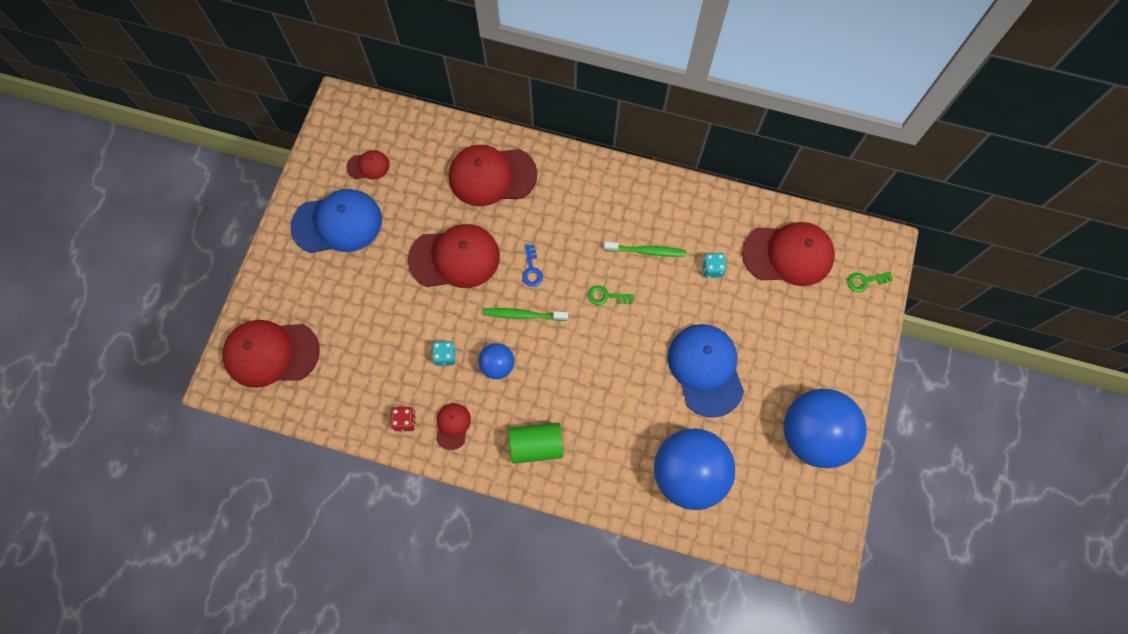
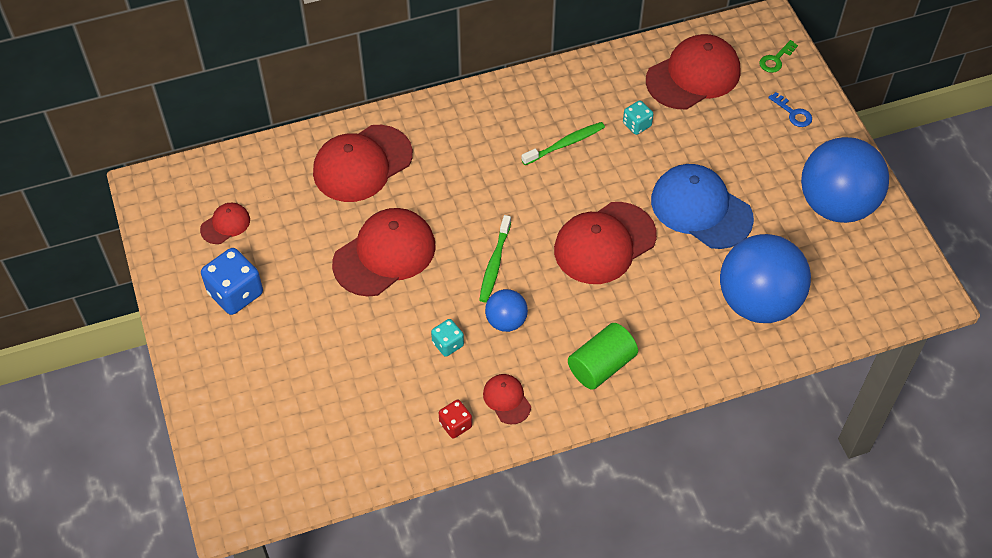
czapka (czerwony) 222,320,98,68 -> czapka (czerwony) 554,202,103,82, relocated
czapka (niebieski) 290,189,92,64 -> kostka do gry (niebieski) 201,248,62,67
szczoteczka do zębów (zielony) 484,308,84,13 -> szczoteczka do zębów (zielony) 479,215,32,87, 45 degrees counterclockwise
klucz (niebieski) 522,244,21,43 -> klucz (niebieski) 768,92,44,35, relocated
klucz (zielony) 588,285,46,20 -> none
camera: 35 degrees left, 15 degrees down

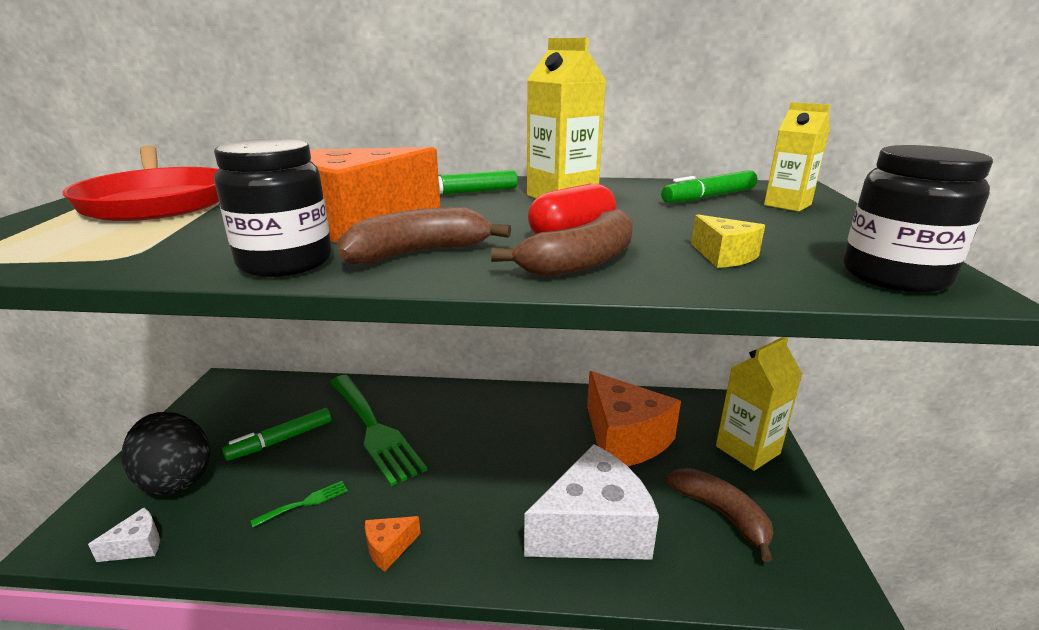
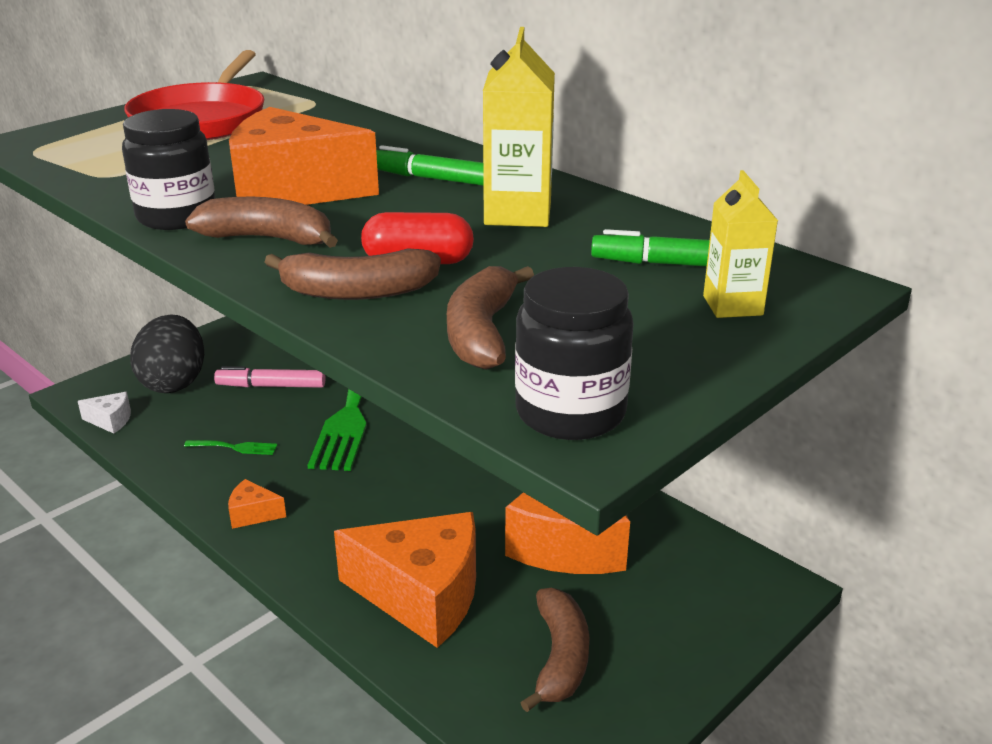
flamaster (zielony) 222,408,109,53 -> flamaster (różowy) 214,366,111,22
ser (biały) 524,444,135,116 -> ser (pomarańczowy) 334,512,142,136
ser (żółty) 691,214,74,54 -> banan (brązowy) 447,266,87,104
karton mleka (żółty) 716,337,87,134 -> none
camera: 40 degrees right, 5 degrees up

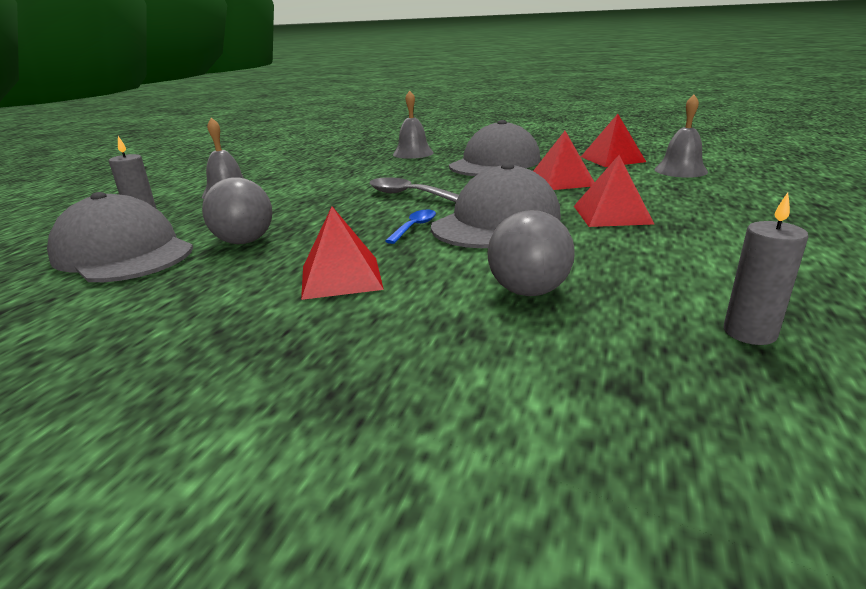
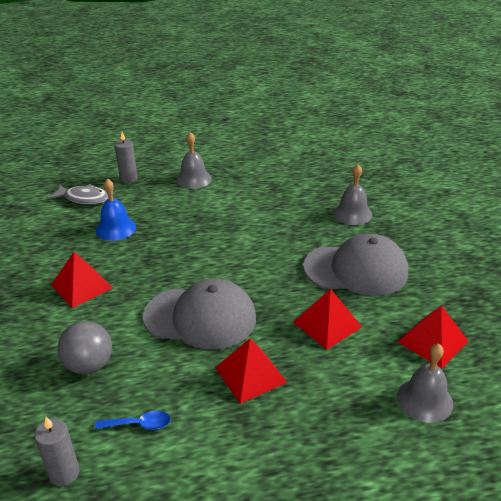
czapka (szary) 47,192,146,90 -> ryba (szary) 47,184,62,21
piłka (szary) 202,177,70,67 -> dzwonek (niebieski) 96,178,40,63
łyżka (szary) 370,177,89,25 -> none
łyżka (niebieski) 385,210,51,34 -> łyżka (niebieski) 95,410,76,20, relocated
camera: 60 degrees right, 10 degrees up

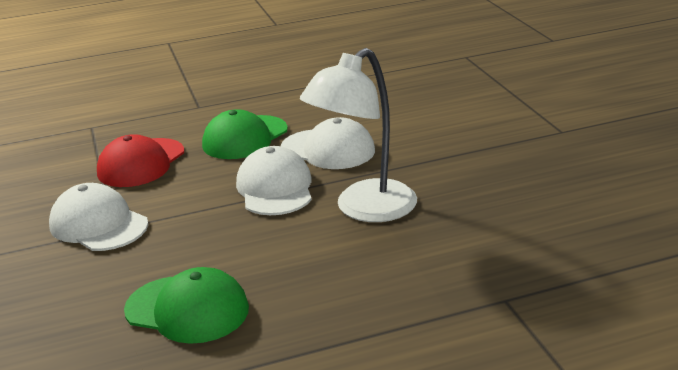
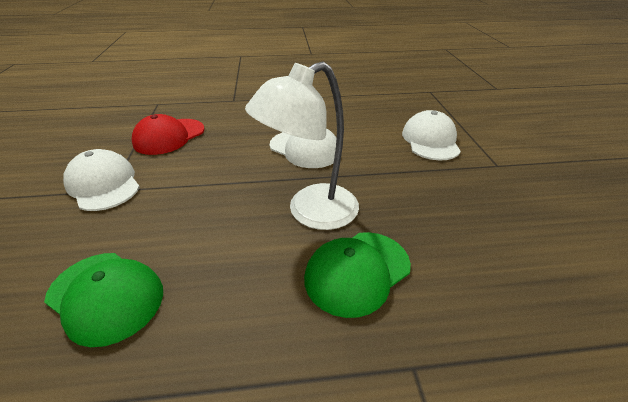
czapka (zielony) 202,109,86,50 -> czapka (zielony) 304,232,107,86, relocated
czapka (biały) 236,146,76,69 -> czapka (biały) 402,110,59,51, relocated
camera: 10 degrees right, 10 degrees up

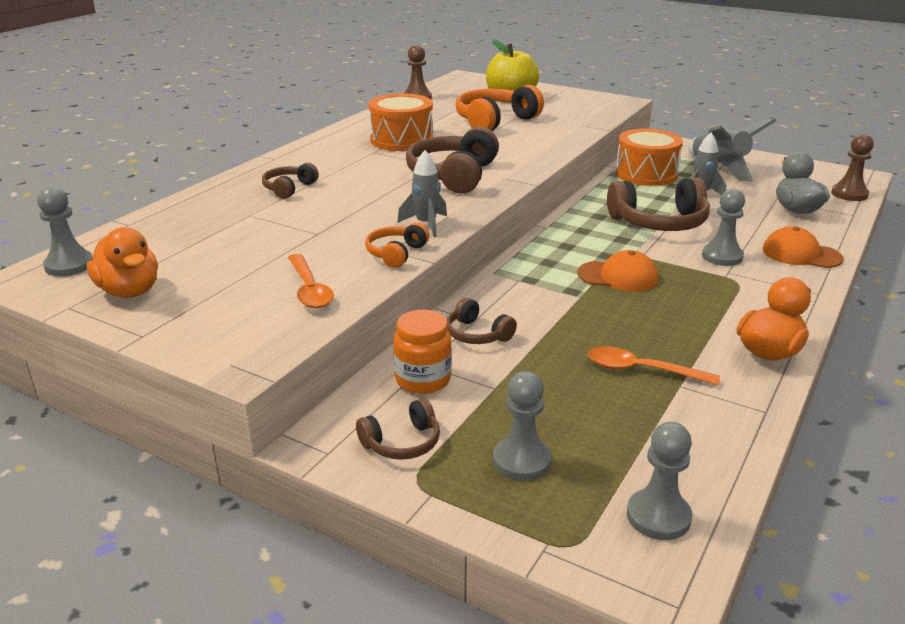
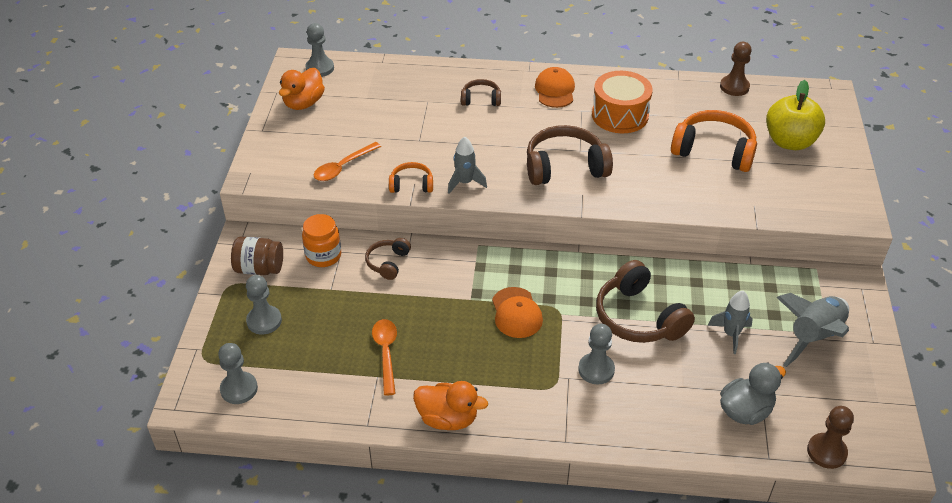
słuchawki (brązowy) 356,398,84,62 -> słoik (brązowy) 231,236,52,39
bęben (pomarańczowy) 616,129,67,57 -> none
czapka (pomarańczowy) 763,226,81,42 -> czapka (pomarańczowy) 535,67,40,41, relocated
camera: 65 degrees right, 15 degrees up

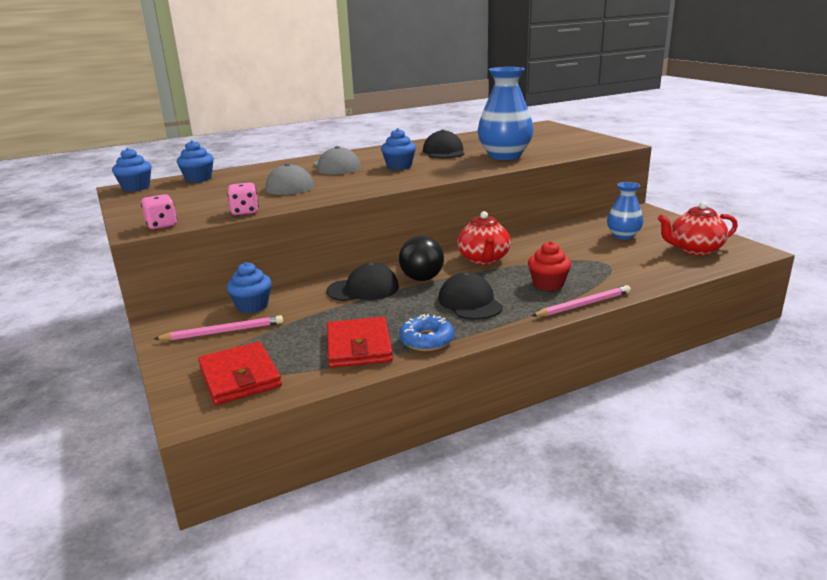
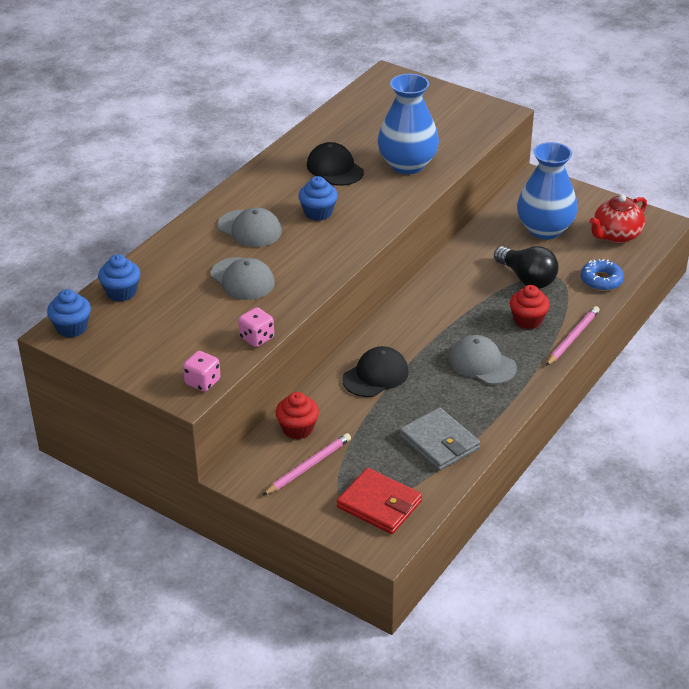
muffinka (niebieski) 227,262,45,51 -> muffinka (czerwony) 276,392,43,47
portfel (czerwony) 327,317,66,51 -> portfel (szary) 399,407,81,64
żarówka (czarny) 399,236,45,45 -> żarówka (czarny) 494,246,65,43, relocated
donut (niebieski) 399,314,55,37 -> donut (niebieski) 581,259,43,32, relocated
czapka (czarny) 438,272,65,48 -> czapka (szary) 449,335,68,50
imbryk (czerwony) 457,211,54,54 -> none
wazon (niebieski) 607,182,36,58 -> wazon (niebieski) 517,142,61,98, x1.70
camera: 30 degrees left, 15 degrees up

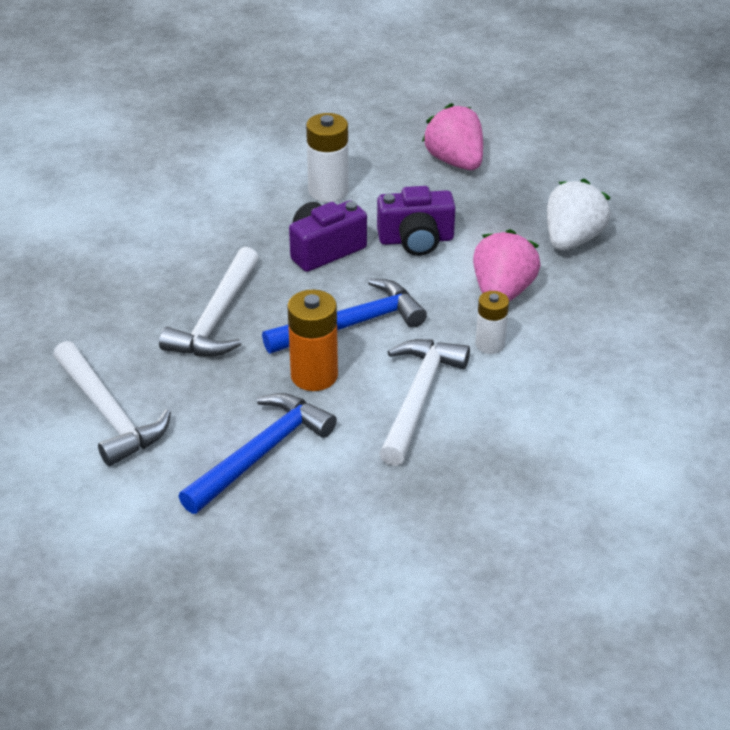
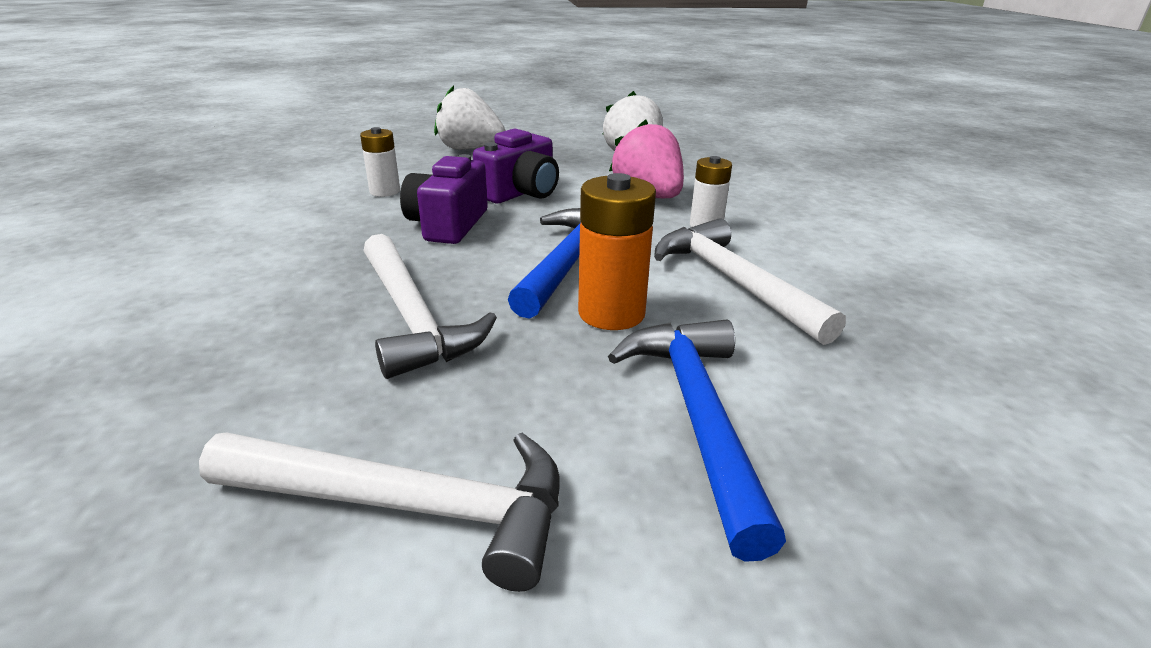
bateria (biały) 306,113,43,89 -> bateria (biały) 360,127,40,70, x0.64
truskawka (różowy) 422,103,61,67 -> truskawka (biały) 434,85,72,65
camera: 45 degrees left, 10 degrees down

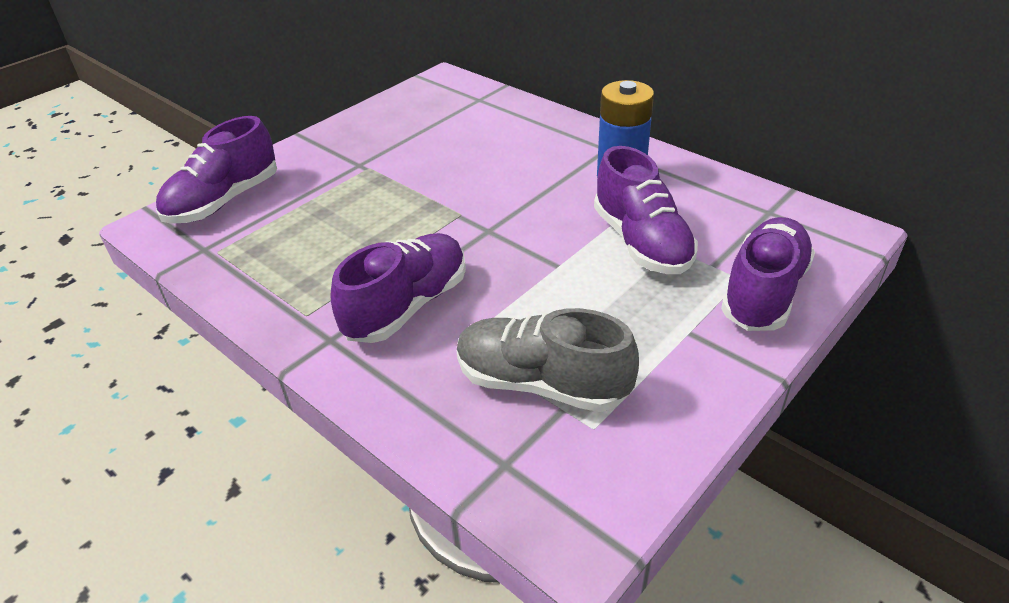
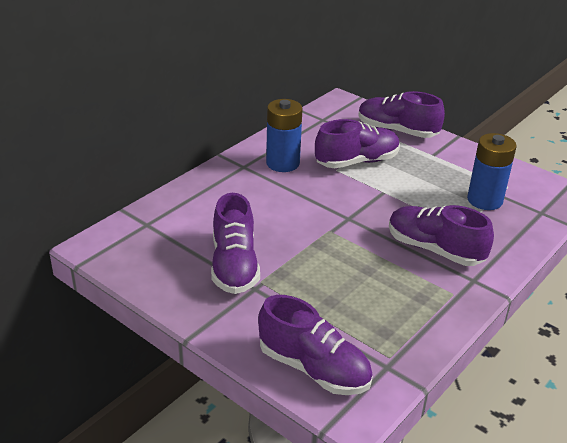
but (szary) 457,308,182,104 -> bateria (niebieski) 467,133,50,77
none -> but (fioletowy) 211,193,49,101
camera: 95 degrees left, 5 degrees down

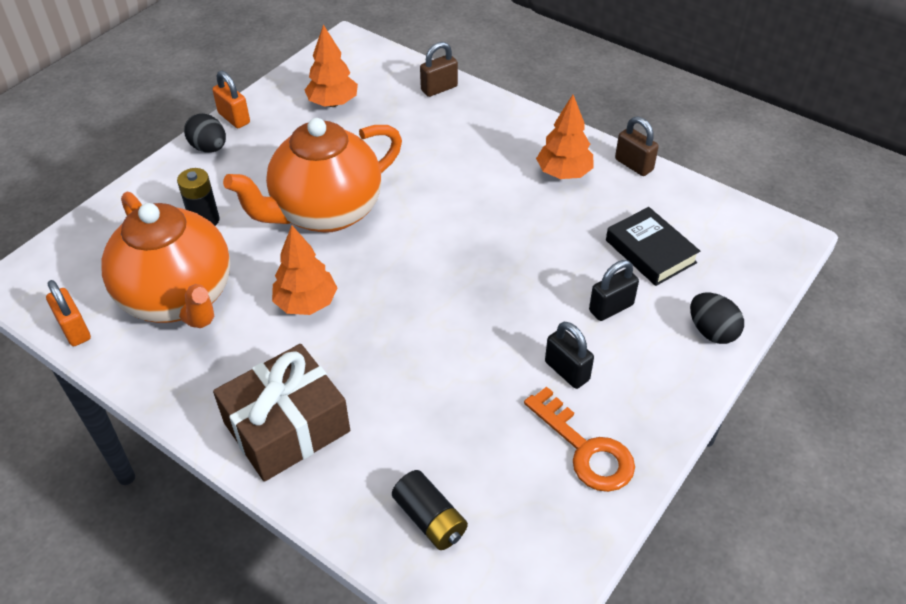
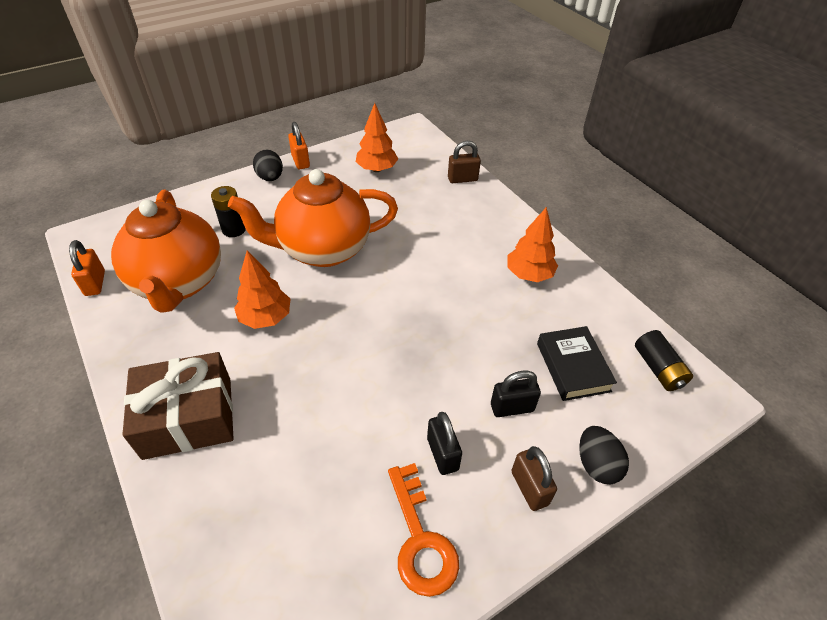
bateria (czarny) 392,470,76,80 -> bateria (czarny) 635,330,58,61, relocated
kłódka (brązowy) 615,117,44,59 -> kłódka (brązowy) 511,446,46,65, relocated
camera: 20 degrees right, 0 degrees up

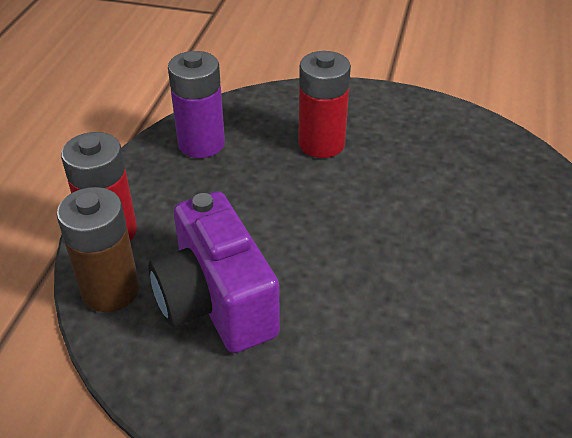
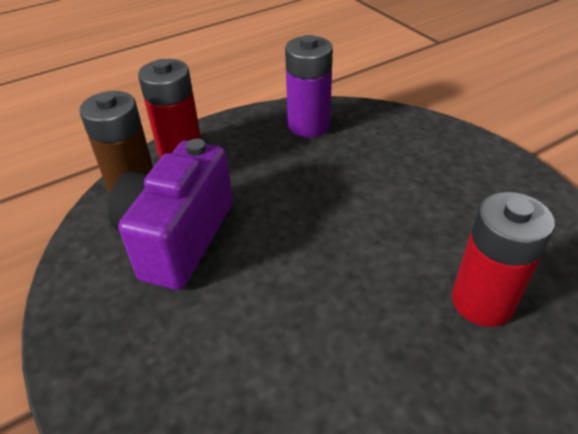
bateria (czerwony) 298,51,53,107 -> bateria (czerwony) 452,192,103,135, relocated
camera: 45 degrees right, 0 degrees up

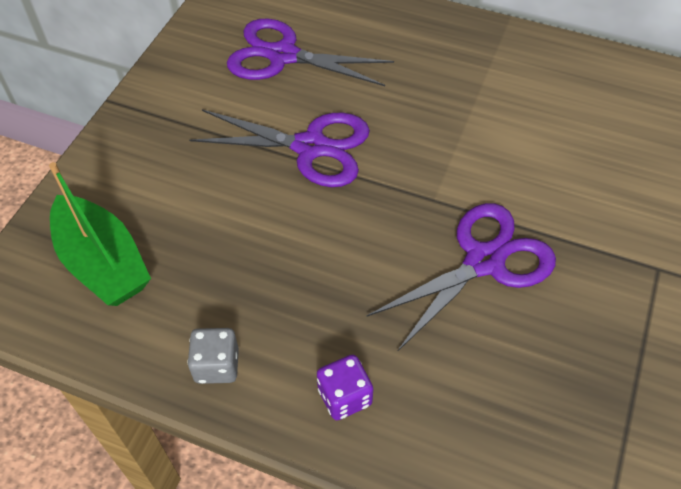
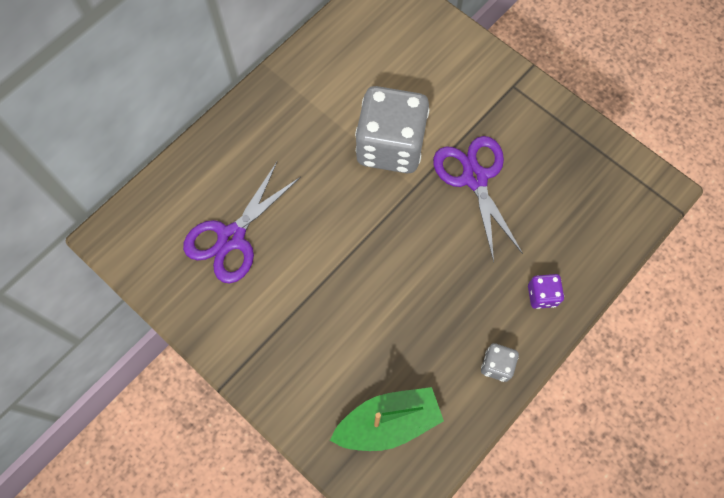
nożyczki (fioletowy) 189,110,181,77 -> none
none -> kostka do gry (szary) 355,86,74,87
camera: 70 degrees left, 15 degrees up

